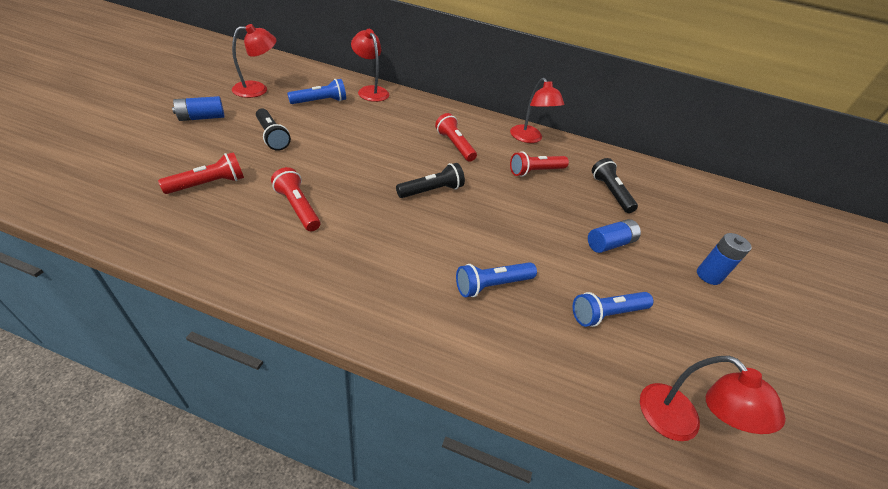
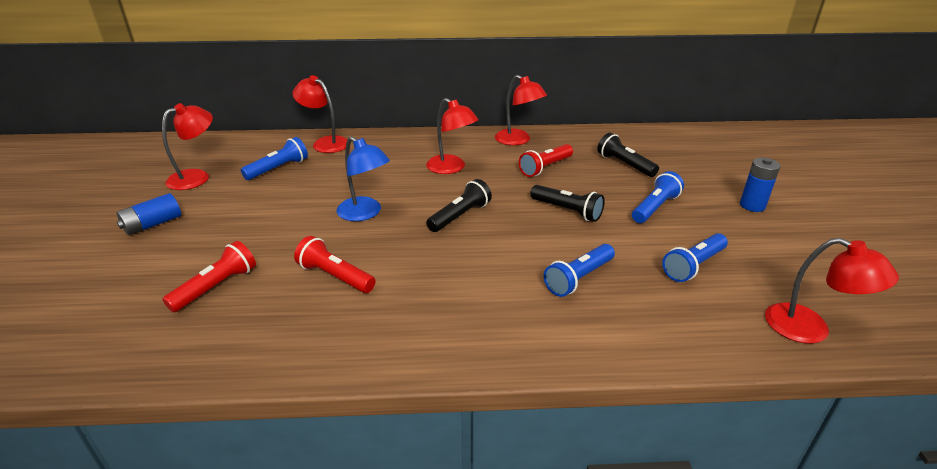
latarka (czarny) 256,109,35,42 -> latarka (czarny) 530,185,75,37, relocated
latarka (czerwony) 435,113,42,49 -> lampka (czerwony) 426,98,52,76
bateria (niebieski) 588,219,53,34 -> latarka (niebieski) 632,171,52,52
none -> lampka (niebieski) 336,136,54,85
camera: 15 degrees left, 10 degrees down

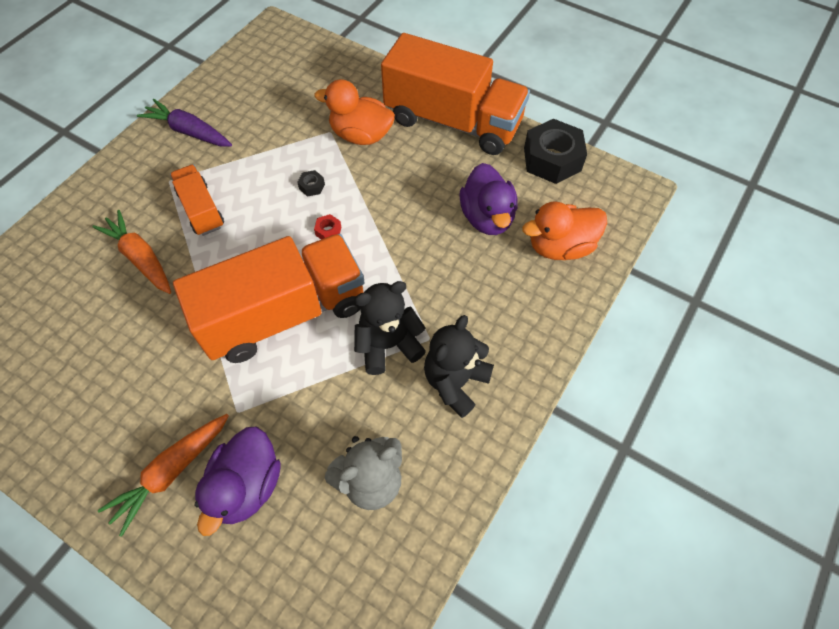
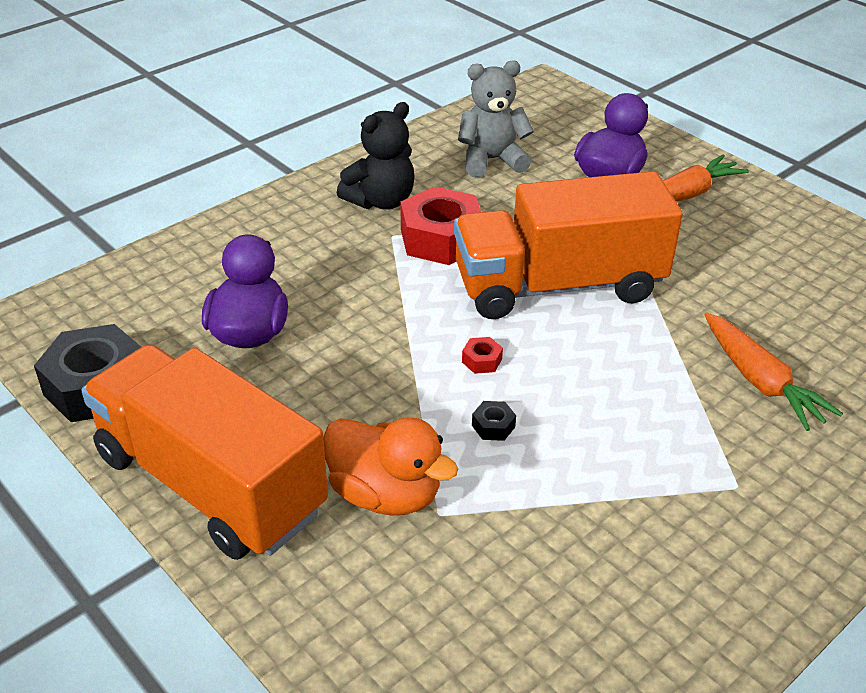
marchewka (fioletowy) 137,99,95,47 -> none
ciężarówka (pomarańczowy) 170,165,54,71 -> none
miś (czarny) 354,281,72,94 -> nakrętka (czerwony) 400,186,81,79
kaczka (pomarańczowy) 522,201,85,59 -> none
camera: 165 degrees left, 20 degrees down

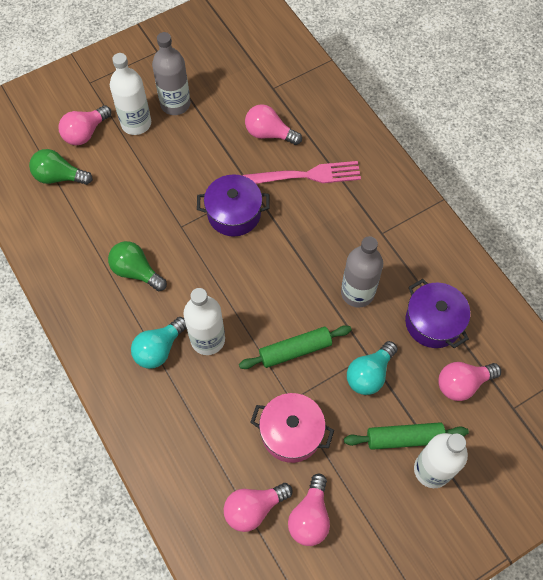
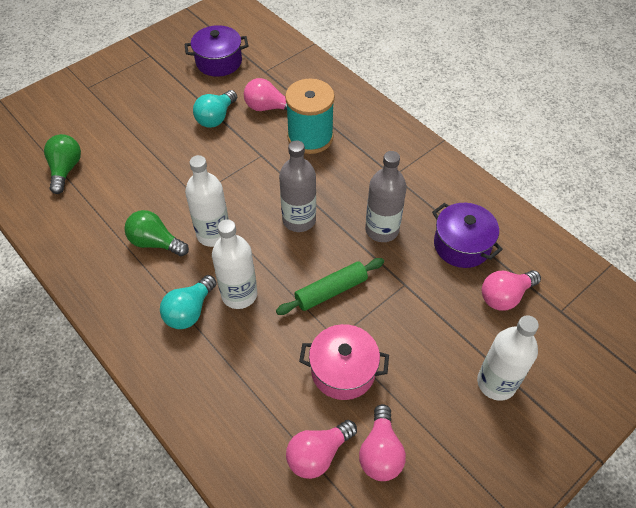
żarówka (zielony) 29,149,64,36 -> żarówka (zielony) 44,134,37,60, 90 degrees clockwise
żarówka (różowy) 59,105,52,41 -> none
butelka (biały) 110,53,41,82 -> butelka (biały) 185,155,44,92, relocated
butelka (szary) 152,32,38,83 -> butelka (szary) 279,140,37,92, relocated
garnek (fioletowy) 197,174,73,63 -> garnek (fioletowy) 184,25,64,52, relocated
widelec (różowy) 243,161,118,23 -> szpulka (turkusowy) 285,78,50,76
wałek do ciasta (zielony) 344,422,125,28 -> none
żarówka (turkusowy) 347,341,51,54 -> żarówka (turkusowy) 193,90,44,38, relocated
camera: 10 degrees left, 10 degrees down

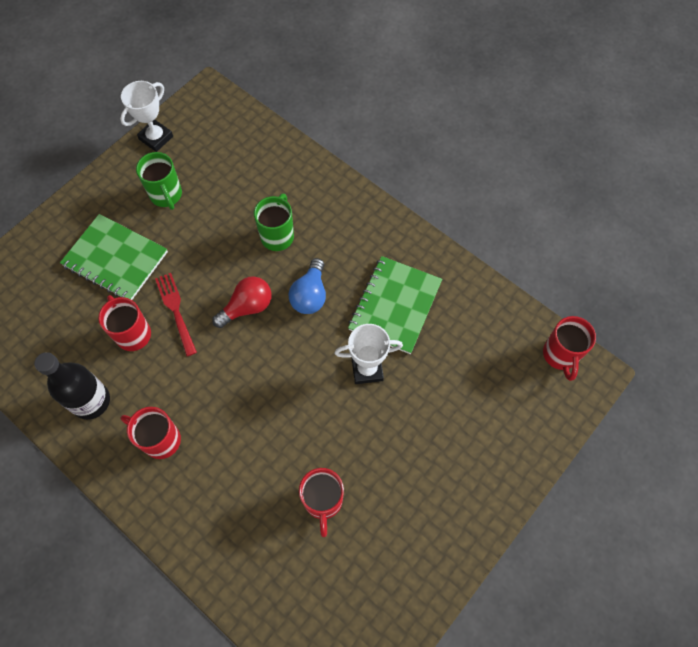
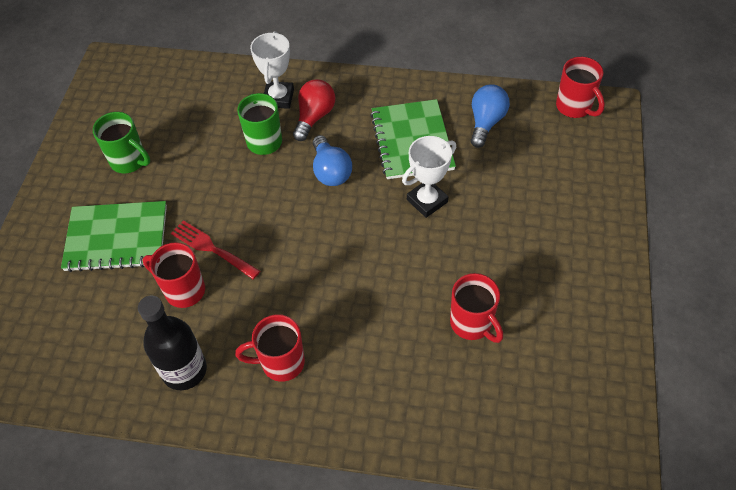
puchar (biały) 120,81,53,71 -> puchar (biały) 250,31,44,78, relocated
żarówka (czerwony) 212,276,60,52 -> żarówka (czerwony) 293,79,42,62, relocated
none -> żarówka (niebieski) 470,84,40,64
camera: 30 degrees left, 10 degrees down

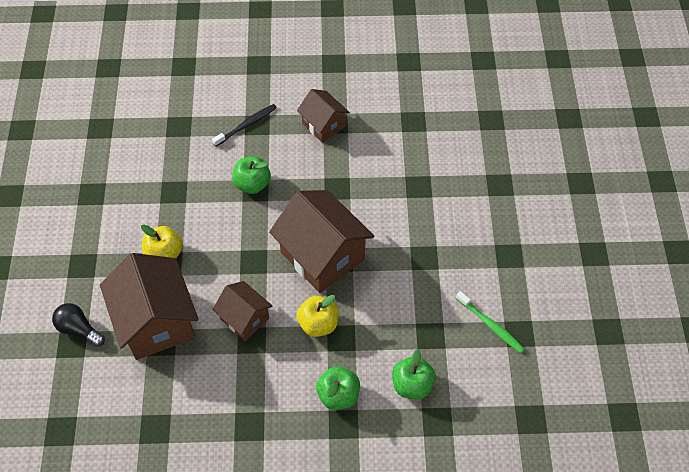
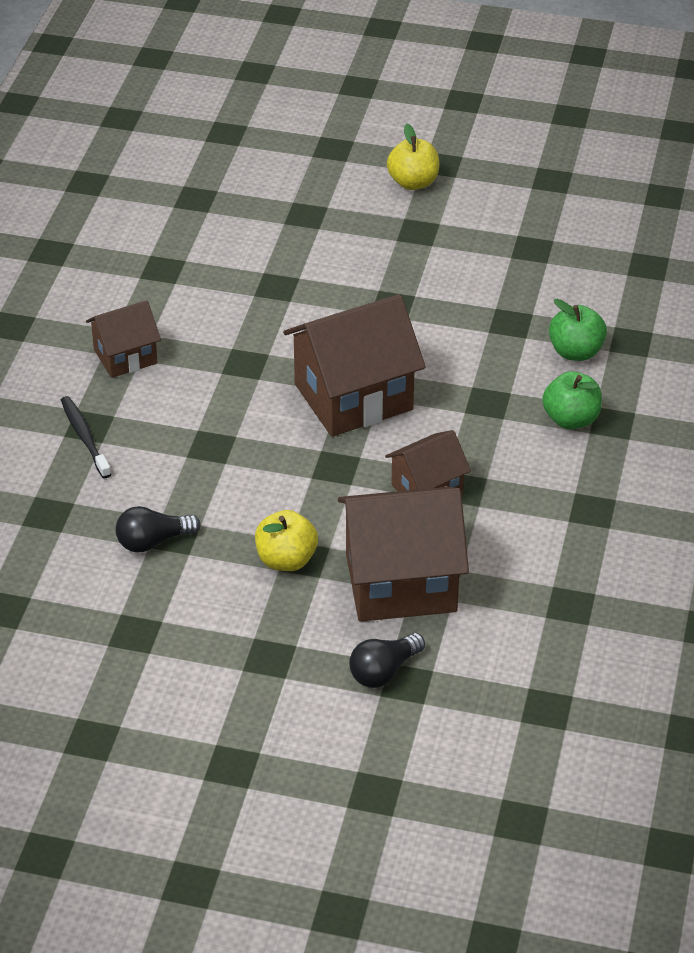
jabłko (zielony) 232,157,39,37 -> none
jabłko (żółty) 297,295,42,42 -> jabłko (żółty) 387,124,52,66, relocated
szczoteczka do zębów (zielony) 456,291,69,62 -> none
none -> żarówka (czarny) 116,506,85,47
camera: 75 degrees left, 15 degrees down

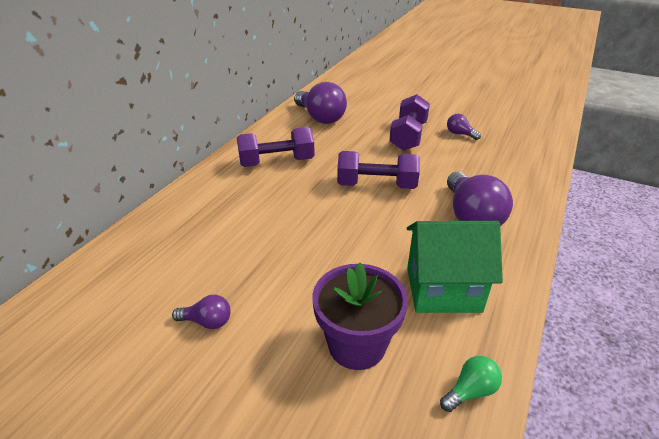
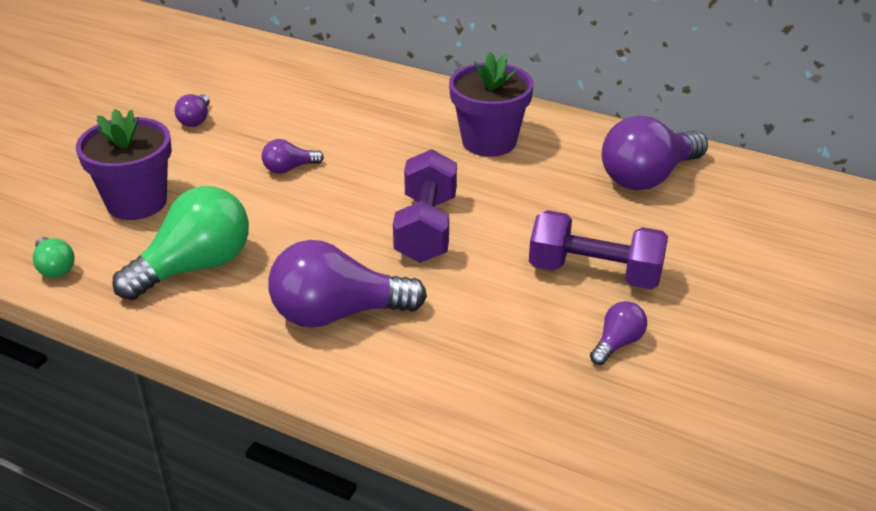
hantel (fioletowy) 237,127,78,40 -> doniczka (fioletowy) 449,52,85,105
domek (zielony) 407,221,96,92 -> żarówka (zielony) 112,186,137,114
none -> żarówka (fioletowy) 262,139,62,35
camera: 90 degrees right, 0 degrees up

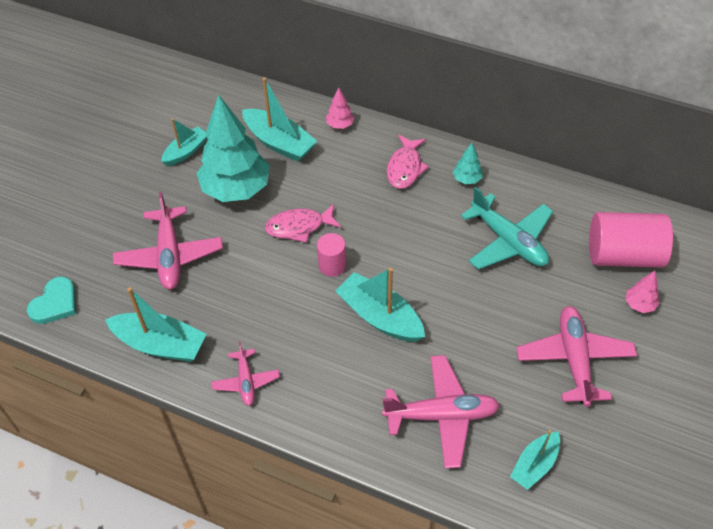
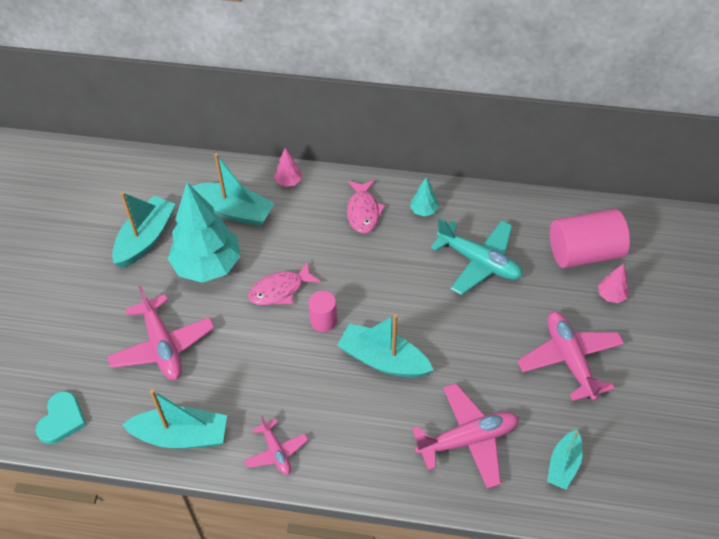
łódka (turkusowy) 161,118,46,48 -> łódka (turkusowy) 112,192,64,76, x1.59
camera: 15 degrees left, 0 degrees up

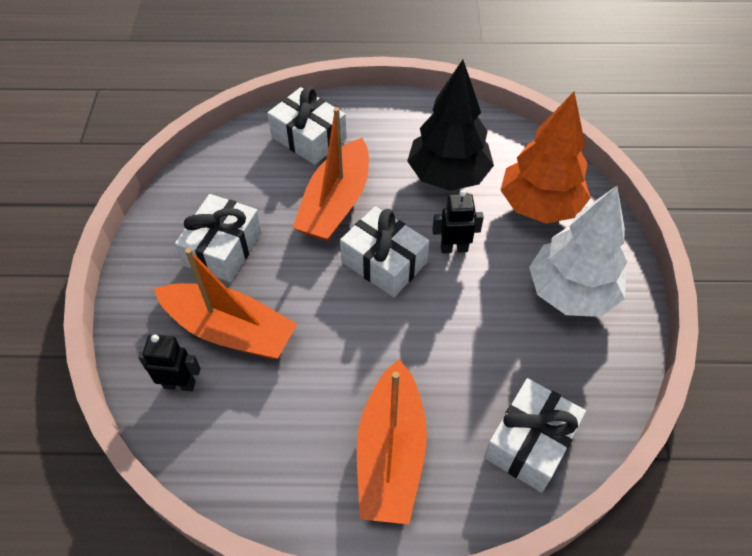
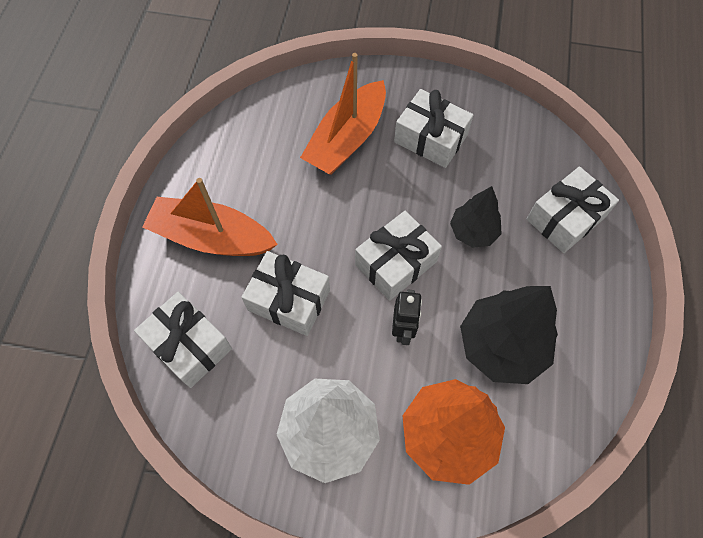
robot (czarny) 138,335,63,56 -> none
łódka (pomarańczowy) 293,107,76,135 -> drzewko (czarny) 450,186,51,62
none -> prezent (biały) 242,251,88,85
camera: 100 degrees right, 10 degrees up

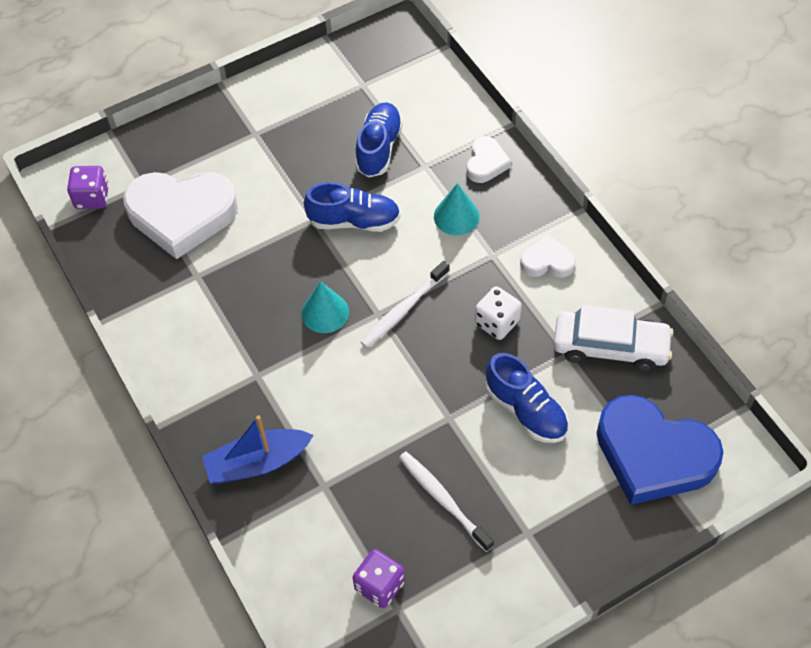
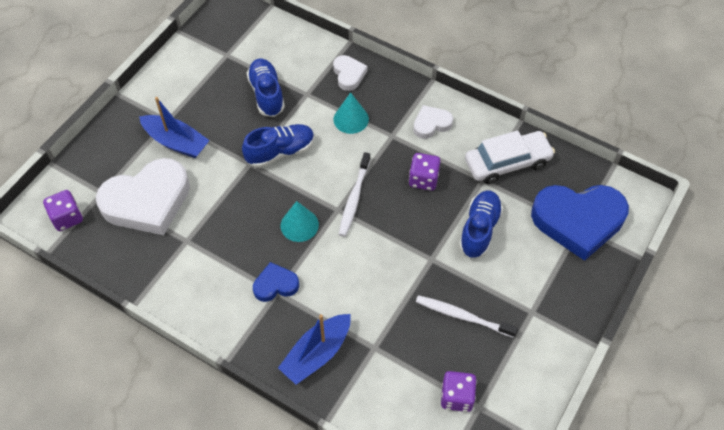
kostka do gry (biały) 475,286,47,54 -> kostka do gry (fioletowy) 409,153,32,38
but (niebieski) 485,353,84,90 -> but (niebieski) 459,190,44,69, 90 degrees counterclockwise
none -> łódka (niebieski) 139,97,71,61
none -> serce (niebieski) 253,262,46,40
camera: 30 degrees left, 0 degrees up

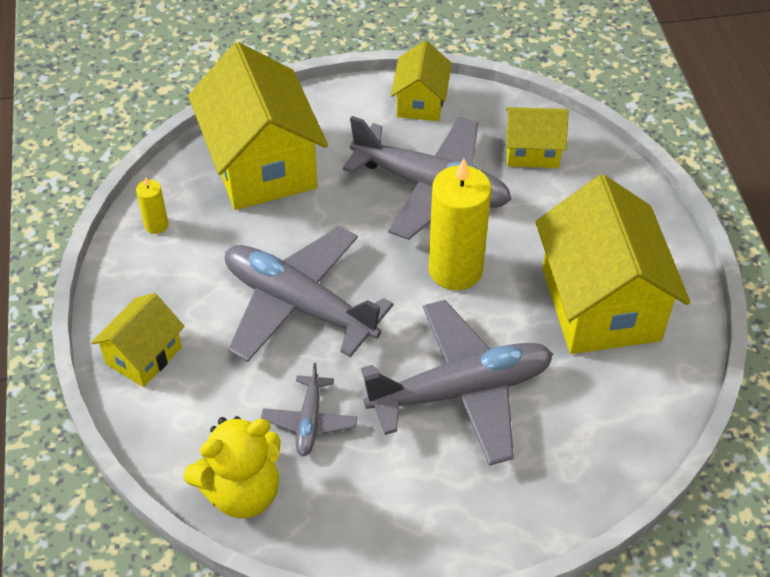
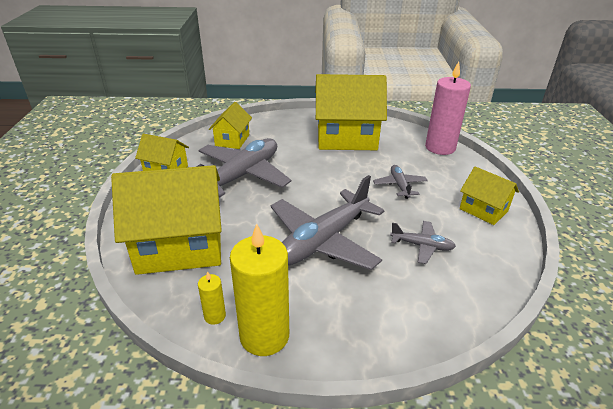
domek (żółty) 91,293,94,94 -> domek (żółty) 460,166,59,59, relocated
miś (żółty) 184,416,97,102 -> none
samolot (szary) 361,300,192,166 -> samolot (szary) 373,165,55,34, x0.48
świeca (żółty) 429,159,62,131 -> świeca (żółty) 230,223,59,133, relocated
none -> świeca (różowy) 425,62,46,93
camera: 80 degrees left, 15 degrees down

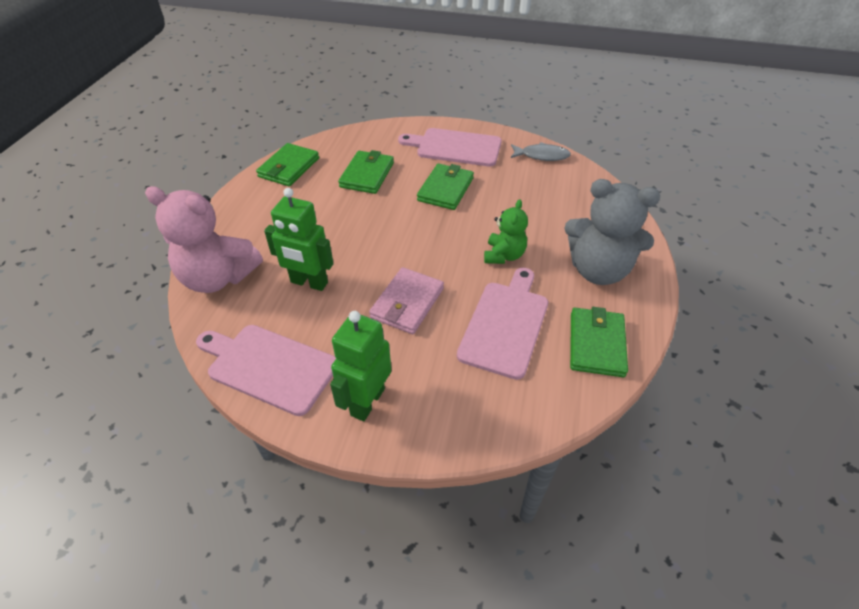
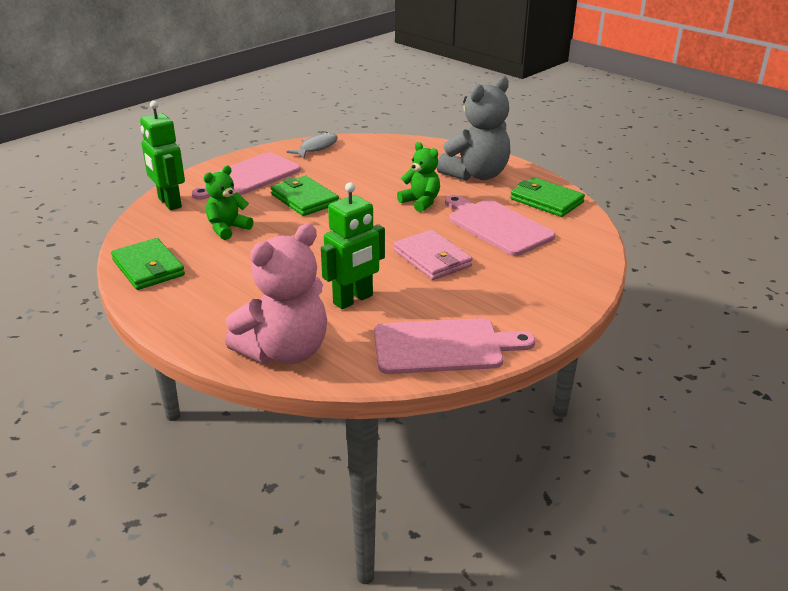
deska do krojenia (różowy) 196,325,140,91 -> deska do krojenia (różowy) 374,318,161,56, 150 degrees counterclockwise
robot (zielony) 330,311,61,110 -> robot (zielony) 140,101,45,109, relocated
portfel (zielony) 338,150,56,44 -> miś (zielony) 203,166,50,74
camera: 60 degrees left, 15 degrees down

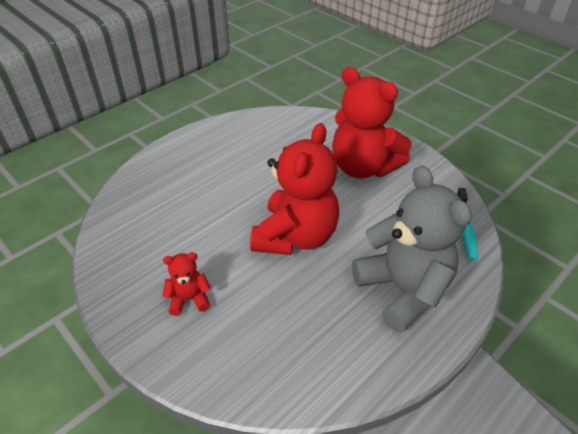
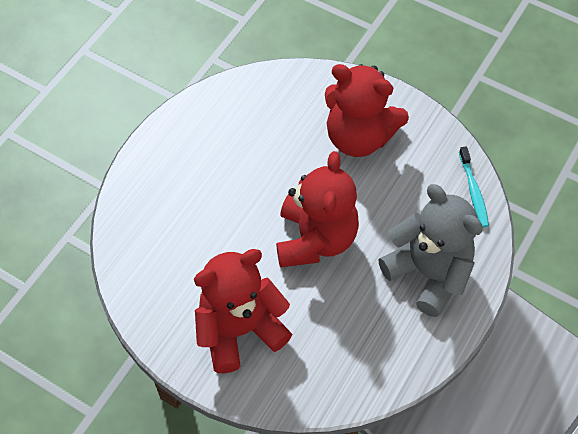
miś (czerwony) 162,252,49,64 -> miś (czerwony) 194,249,98,124, x2.22
camera: 15 degrees left, 15 degrees up

